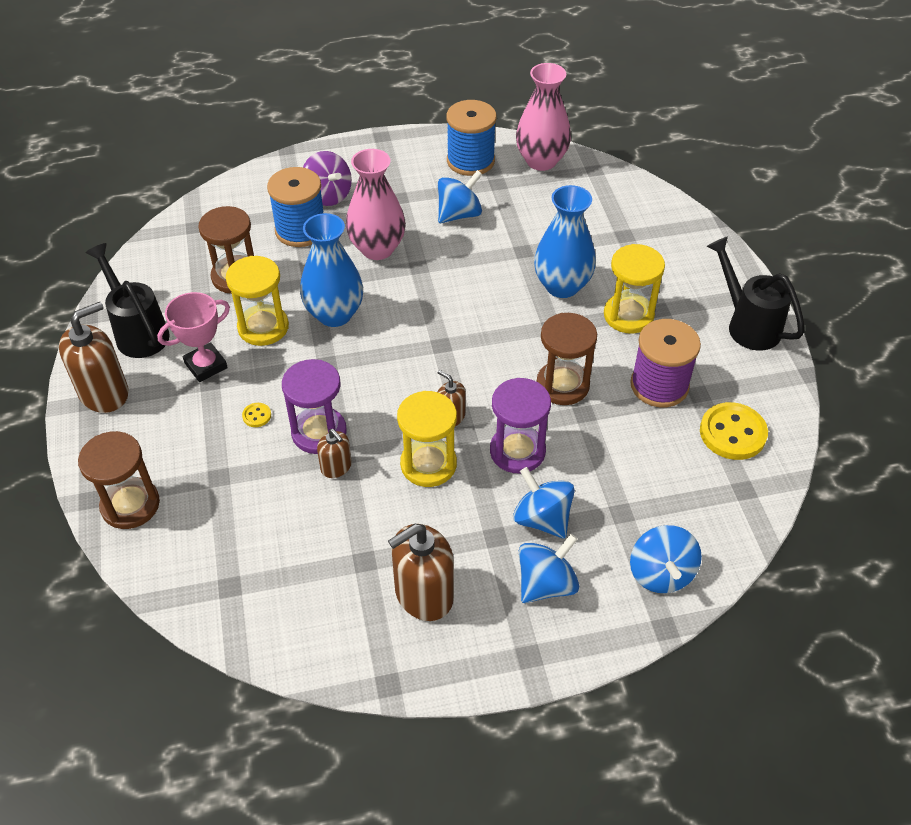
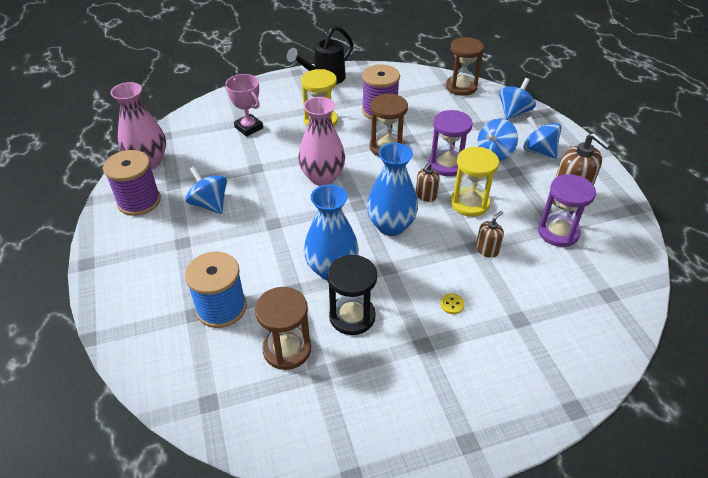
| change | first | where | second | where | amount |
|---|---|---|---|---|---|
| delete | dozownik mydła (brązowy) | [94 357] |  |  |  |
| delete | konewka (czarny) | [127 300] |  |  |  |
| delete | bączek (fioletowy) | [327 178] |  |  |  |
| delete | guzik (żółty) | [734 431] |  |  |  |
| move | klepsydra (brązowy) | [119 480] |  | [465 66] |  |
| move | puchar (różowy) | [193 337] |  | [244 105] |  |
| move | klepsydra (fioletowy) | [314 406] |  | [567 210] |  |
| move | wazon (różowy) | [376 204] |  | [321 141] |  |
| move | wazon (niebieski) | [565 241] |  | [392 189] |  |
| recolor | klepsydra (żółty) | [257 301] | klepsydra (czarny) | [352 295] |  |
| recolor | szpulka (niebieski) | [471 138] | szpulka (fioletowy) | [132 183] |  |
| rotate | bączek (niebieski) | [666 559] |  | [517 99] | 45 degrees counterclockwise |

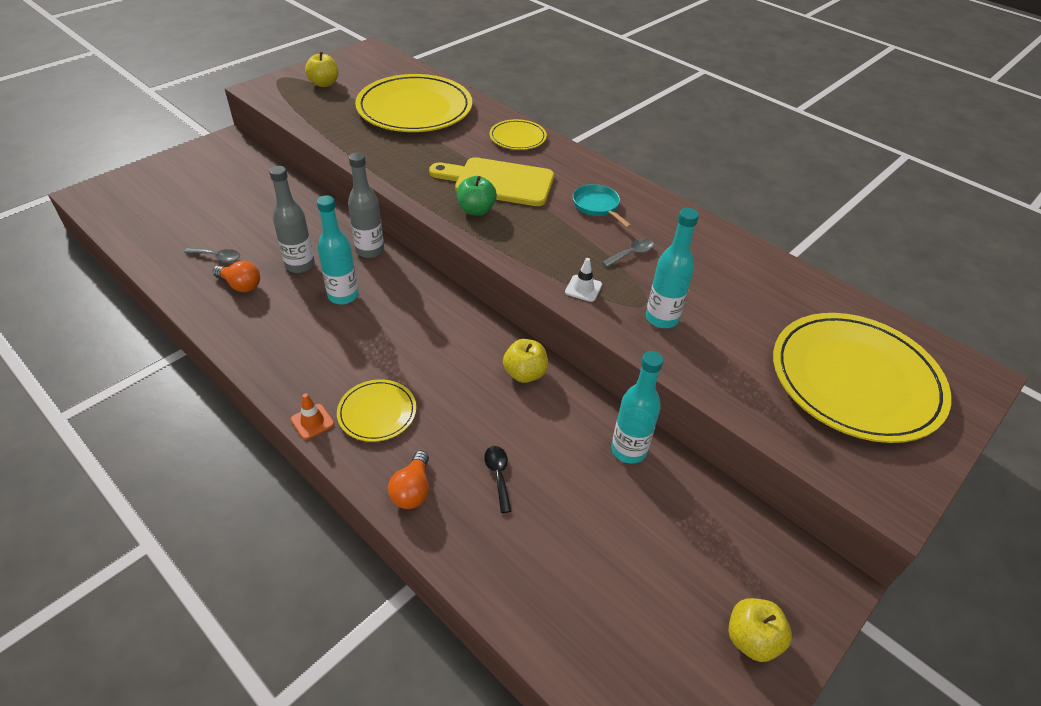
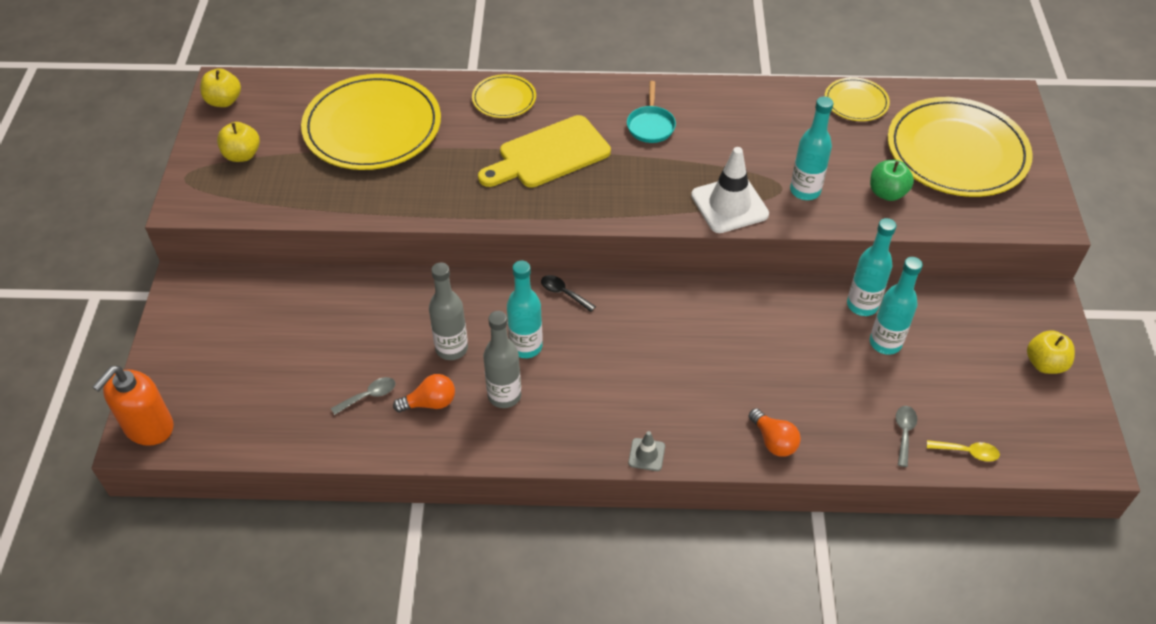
| change | first | where | second | where | amount |
|---|---|---|---|---|---|
| insert |  |  | dozownik mydła (pomarańczowy) | [133 406] |  |
| insert |  |  | butelka (turkusowy) | [896 306] |  |
| insert |  |  | łyżka (żółty) | [963 451] |  |
| move | talerz (żółty) | [376 410] |  | [857 99] |  |
| move | butelka (szary) | [366 205] |  | [502 359] |  |
| move | jabłko (zielony) | [477 196] |  | [892 180] |  |
| move | łyżka (czarny) | [498 479] |  | [568 293] |  |
| move | jabłko (żółty) | [525 361] |  | [220 87] |  |
| move | łyżka (szary) | [628 253] |  | [906 436] |  |
| recolor | pachołek (pomarańczowy) | [312 417] | pachołek (szary) | [646 451] |  |
| rotate | patelnia (turkusowy) | [602 206] |  | [651 112] | 105 degrees counterclockwise |
| resize | pachołek (biały) | [583 280] |  | [730 190] | x2.08 |

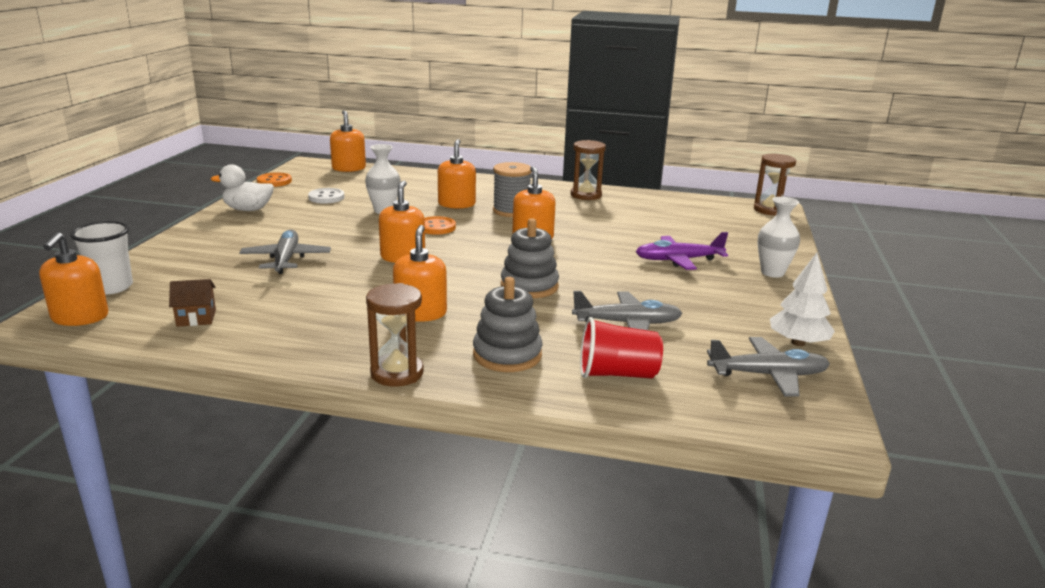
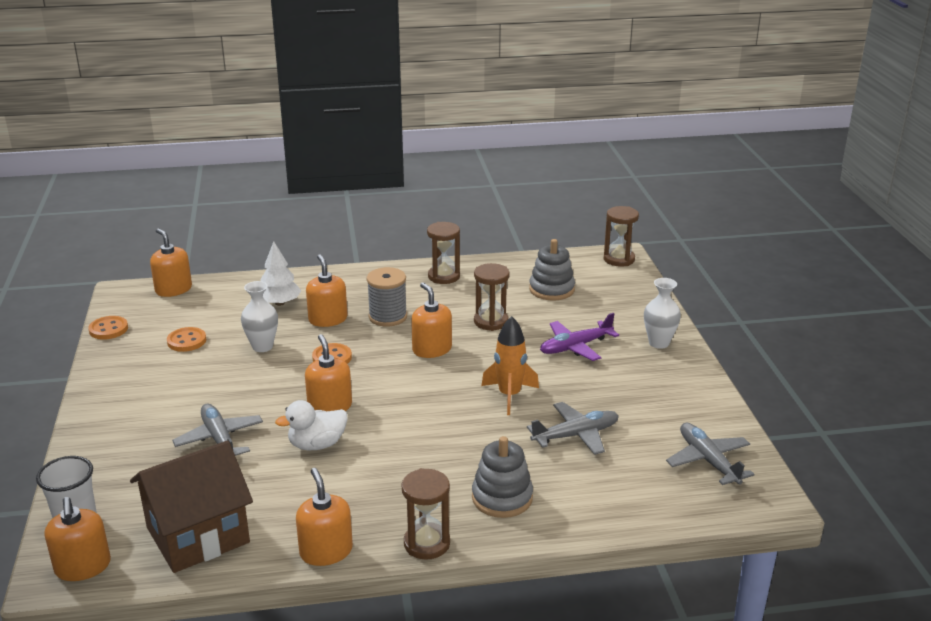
| change | first | where | second | where | amount |
|---|---|---|---|---|---|
| delete | szklanka (czerwony) | [621 347] |  |  |  |
| insert |  |  | klepsydra (brązowy) | [492 297] |  |
| insert |  |  | rakieta (pomarańczowy) | [510 365] |  |
| move | kaczka (biały) | [242 187] |  | [311 425] |  |
| move | dozownik mydła (pomarańczowy) | [420 273] |  | [324 517] |  |
| move | zabawka nakładanka (szary) | [530 258] |  | [552 270] |  |
| move | drzewko (biały) | [802 299] |  | [281 273] |  |
| recolor | guzik (biały) | [326 196] | guzik (pomarańczowy) | [186 339] |  |
| rotate | samolot (szary) | [768 366] |  | [710 454] | 90 degrees counterclockwise |
| resize | domek (brązowy) | [192 303] |  | [191 507] | x2.44 |

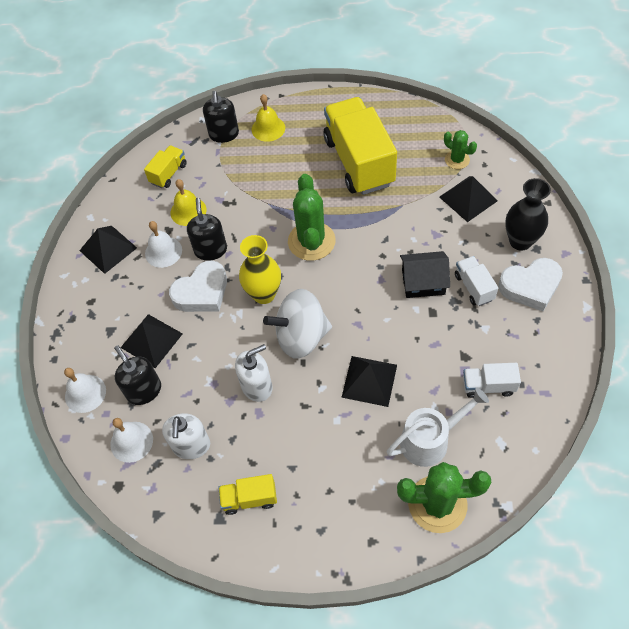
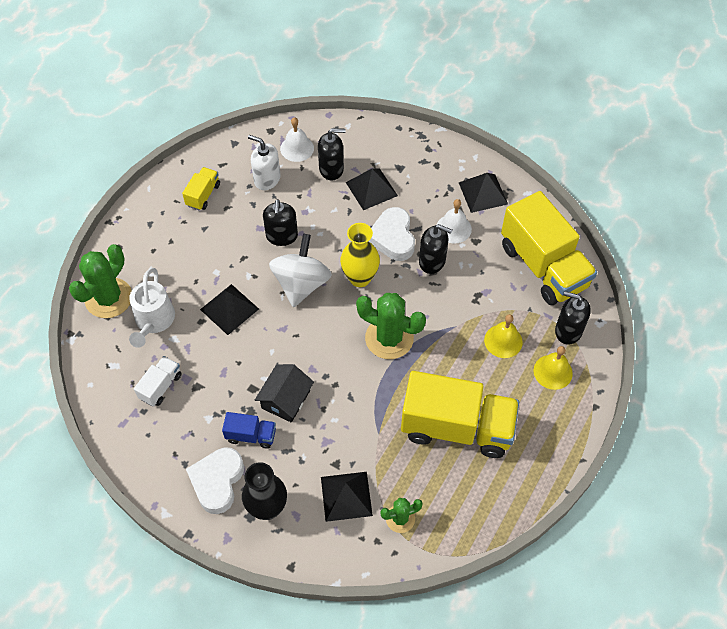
| change | first | where | second | where | amount |
|---|---|---|---|---|---|
| delete | dzwonek (biały) | [85 390] |  |  |  |
| move | dzwonek (żółty) | [188 202] |  | [503 336] |  |
| recolor | dozownik mydła (biały) | [253 373] | dozownik mydła (czarny) | [280 222] |  |
| recolor | ciężarówka (biały) | [476 281] | ciężarówka (niebieski) | [249 430] |  |
| resize | ciężarówka (żółty) | [165 166] |  | [549 248] | x2.23 |

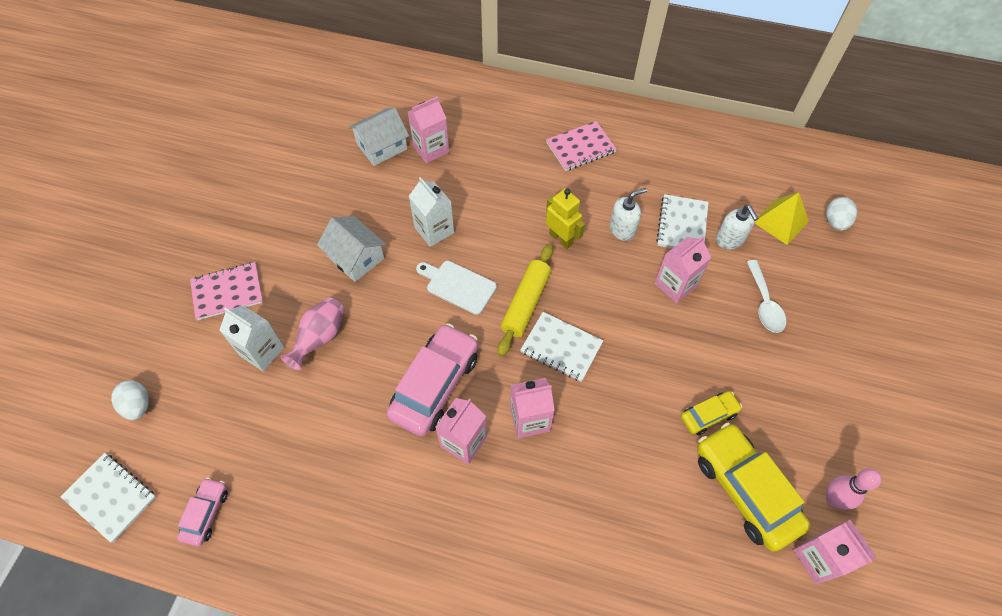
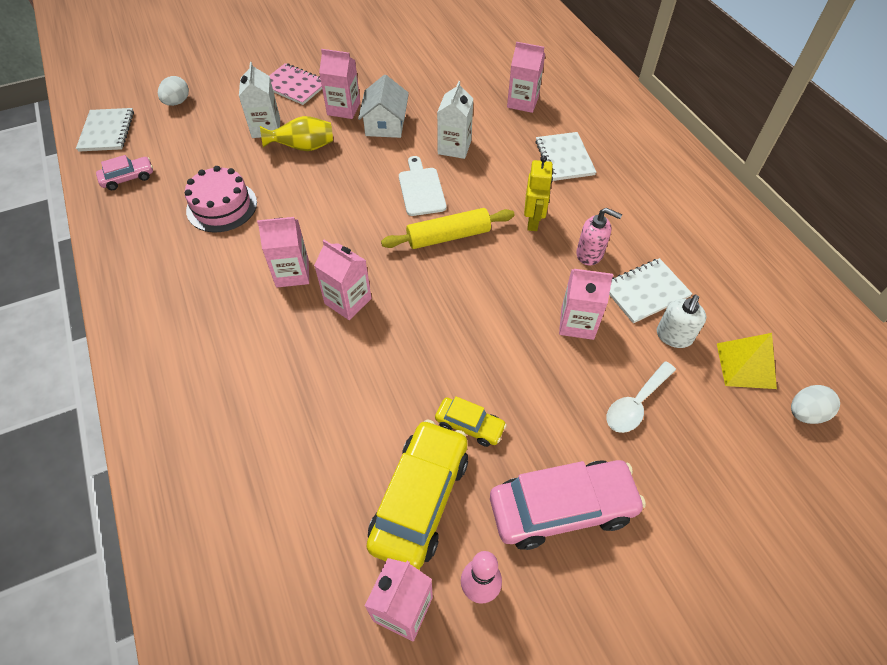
| change | first | where | second | where | amount |
|---|---|---|---|---|---|
| delete | domek (biały) | [379 137] |  |  |  |
| delete | zeszyt (różowy) | [581 146] |  |  |  |
| insert |  |  | tort (różowy) | [221 199] |  |
| insert |  |  | karton mleka (różowy) | [339 84] |  |
| move | samochód (różowy) | [432 379] |  | [568 505] |  |
| move | zeszyt (biały) | [561 347] |  | [565 156] |  |
| recolor | wazon (różowy) | [312 334] | wazon (żółty) | [296 133] |  |
| recolor | dozownik mydła (biały) | [628 214] | dozownik mydła (różowy) | [599 236] |  |

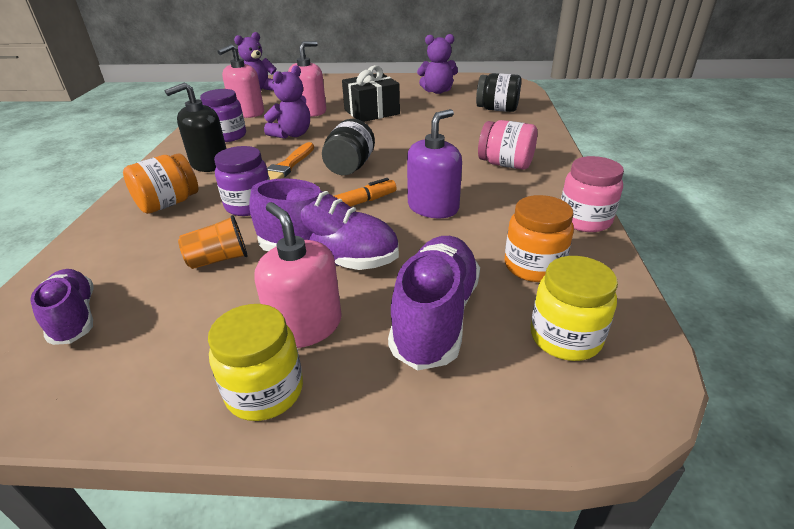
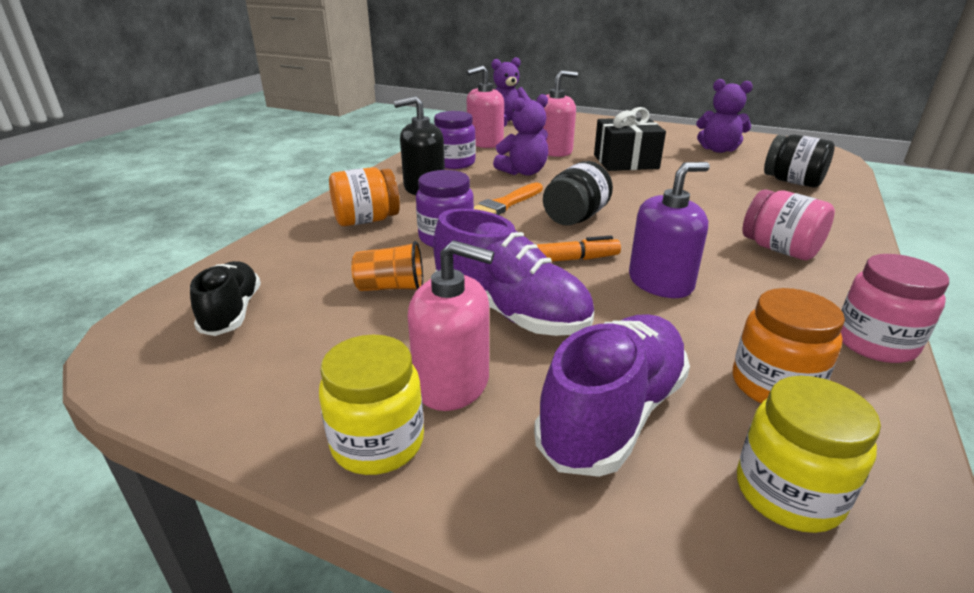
| change | first | where | second | where | amount |
|---|---|---|---|---|---|
| recolor | but (fioletowy) | [62 307] | but (czarny) | [225 298] |  |
| rotate | dozownik mydła (różowy) | [298 275] |  | [451 325] | 120 degrees clockwise |

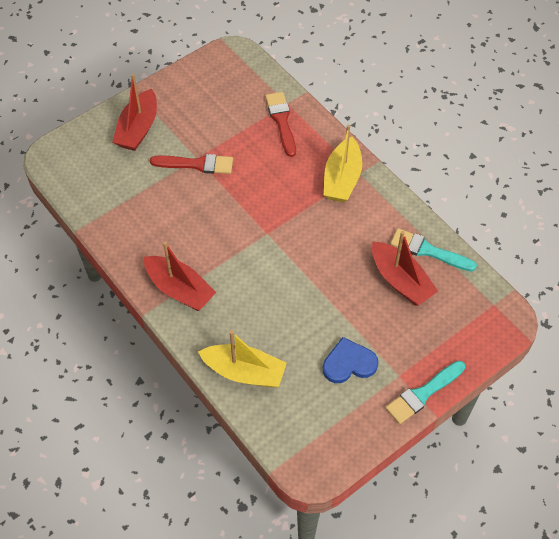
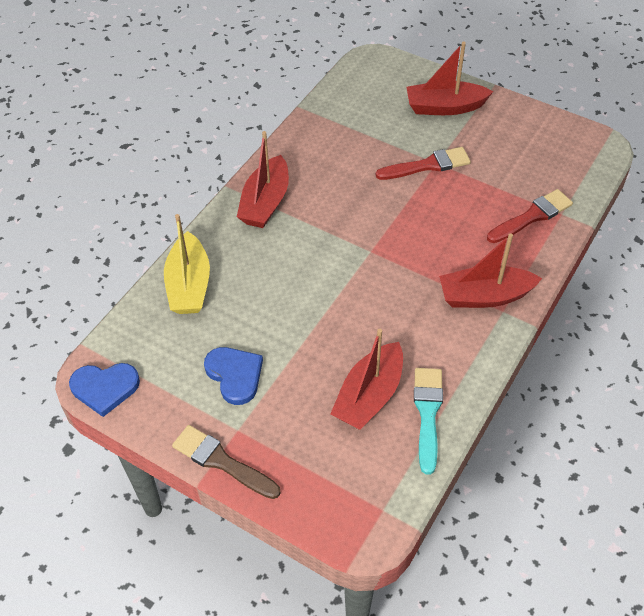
| change | first | where | second | where | amount |
|---|---|---|---|---|---|
| insert |  |  | serce (niebieski) | [104 390] |  |
| recolor | łódka (żółty) | [343 163] | łódka (czerwony) | [490 270] |  |
| recolor | pędzel (turkusowy) | [425 392] | pędzel (brązowy) | [226 462] |  |
| rotate | pędzel (czerwony) | [191 164] |  | [423 163] | 90 degrees counterclockwise |

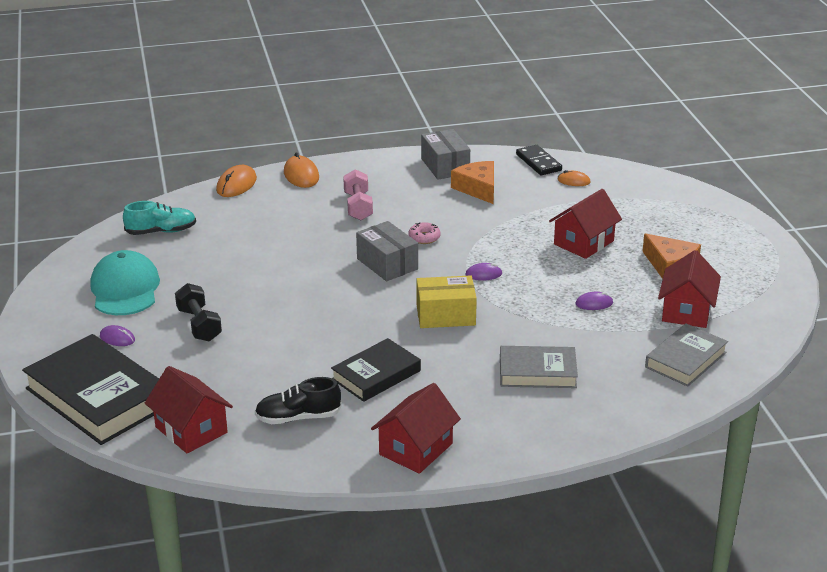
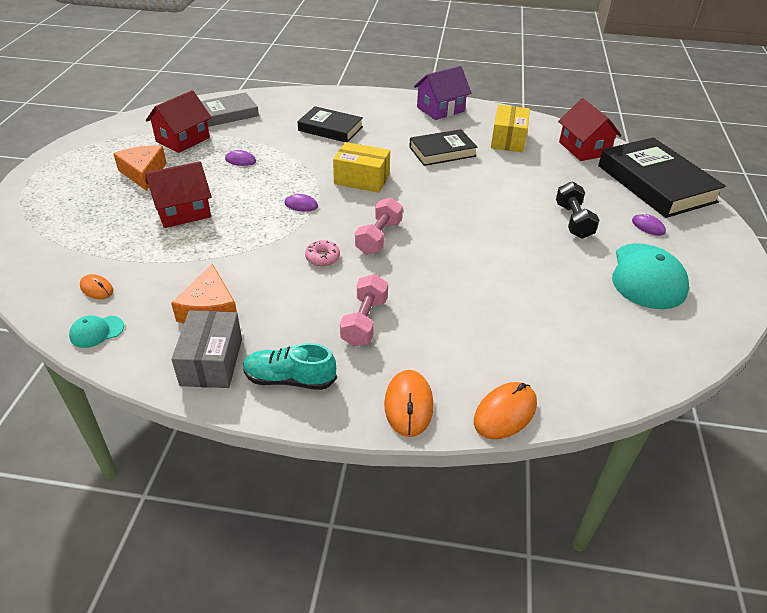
| change | first | where | second | where | amount |
|---|---|---|---|---|---|
| move | but (turkusowy) | [159 218] |  | [290 366] |  |
| replace | but (czarny) | [298 400] | pudełko (żółty) | [510 128] |  |
| replace | pudełko (szary) | [387 251] | hantel (różowy) | [379 226] |  |
| replace | kostka domina (czarny) | [539 160] | czapka (turkusowy) | [96 331] |  |
| recolor | domek (czerwony) | [416 428] | domek (fioletowy) | [442 93] |  |
| recolor | książka (szary) | [539 367] | książka (czarny) | [330 124] |  |

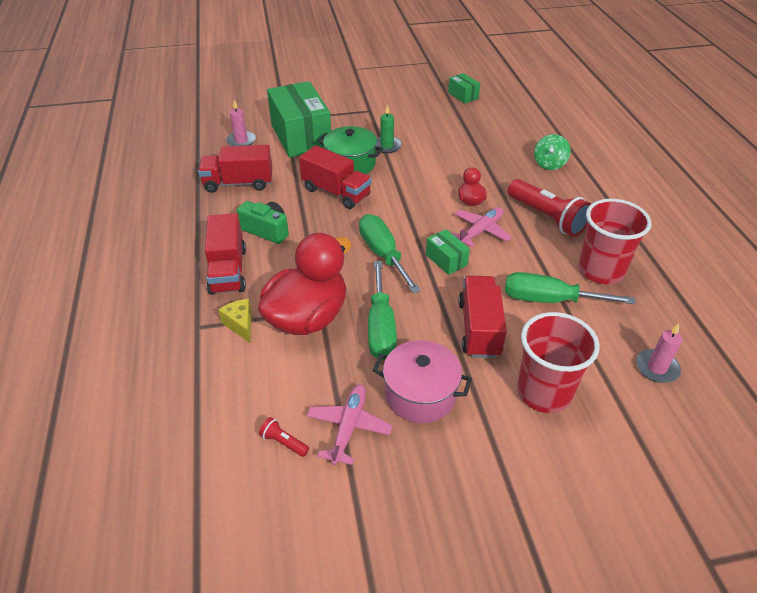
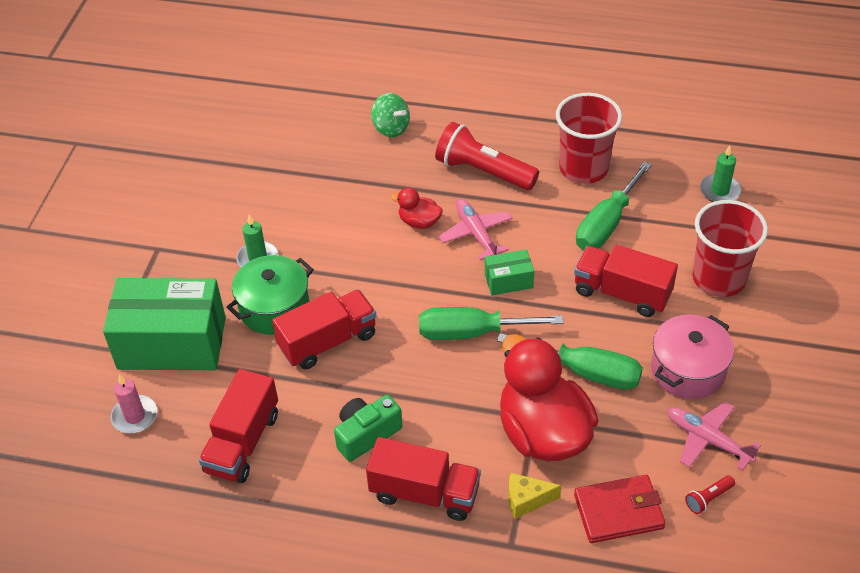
| change | first | where | second | where | amount |
|---|---|---|---|---|---|
| delete | pudełko (zielony) | [464 88] |  |  |  |
| insert |  |  | portfel (czerwony) | [620 509] |  |
| recolor | świeca (różowy) | [659 353] | świeca (zielony) | [720 173] |  |
| rotate | latarka (czerwony) | [549 208] |  | [487 156] | 135 degrees counterclockwise |

